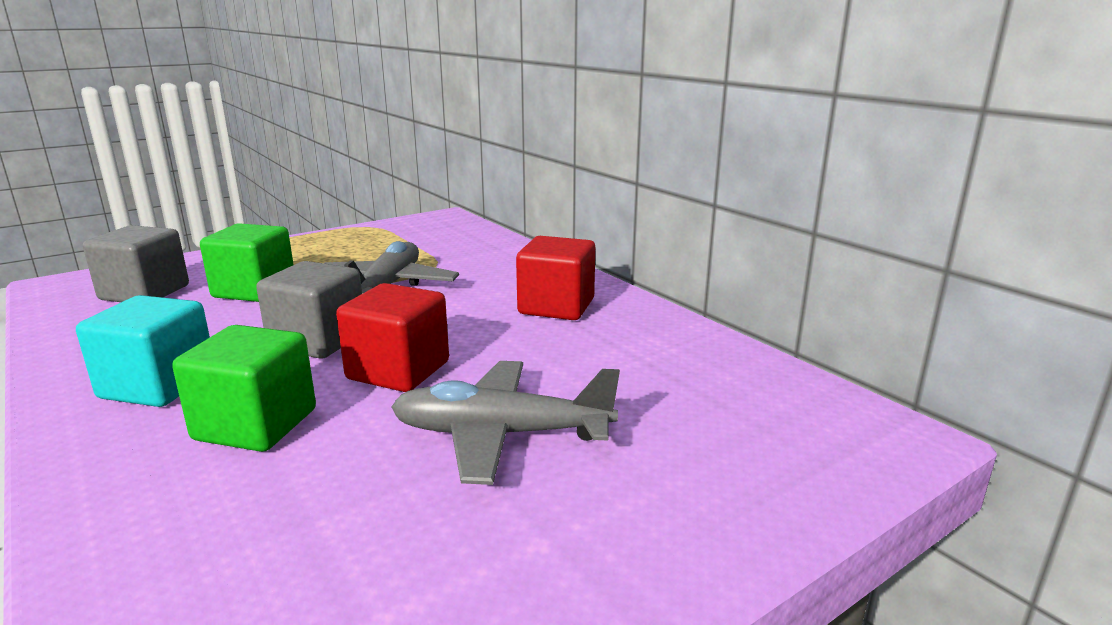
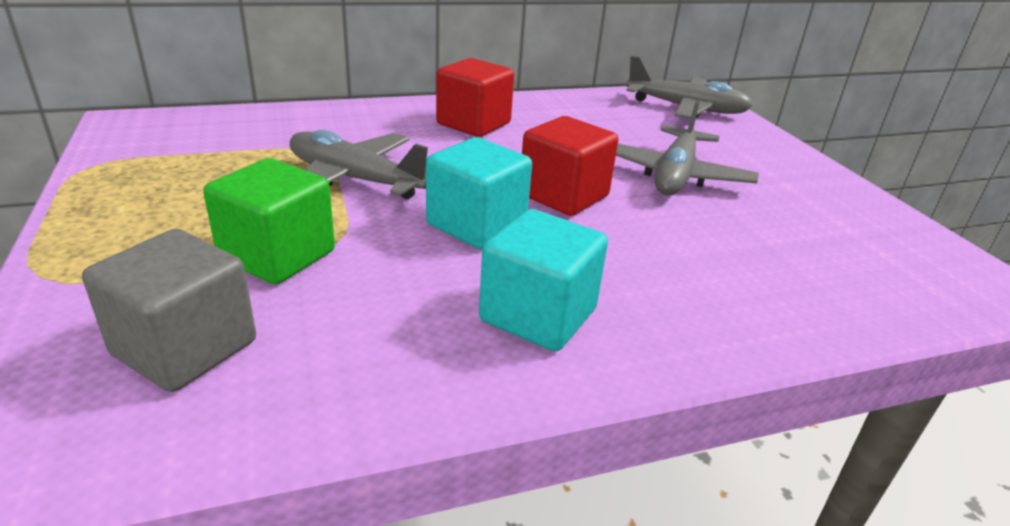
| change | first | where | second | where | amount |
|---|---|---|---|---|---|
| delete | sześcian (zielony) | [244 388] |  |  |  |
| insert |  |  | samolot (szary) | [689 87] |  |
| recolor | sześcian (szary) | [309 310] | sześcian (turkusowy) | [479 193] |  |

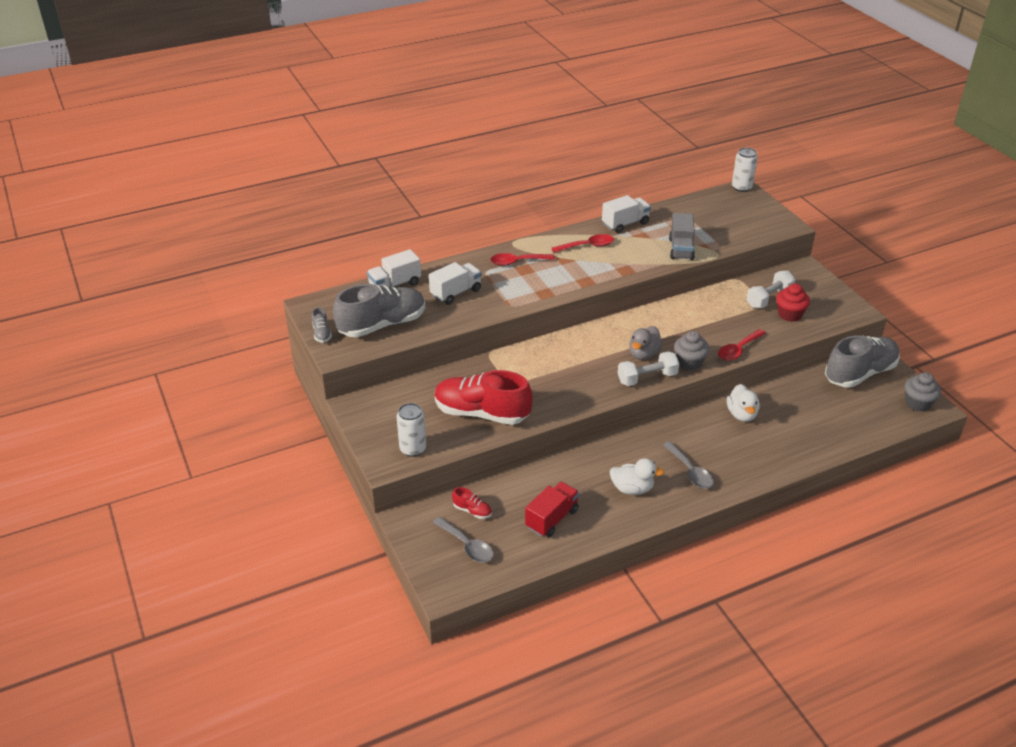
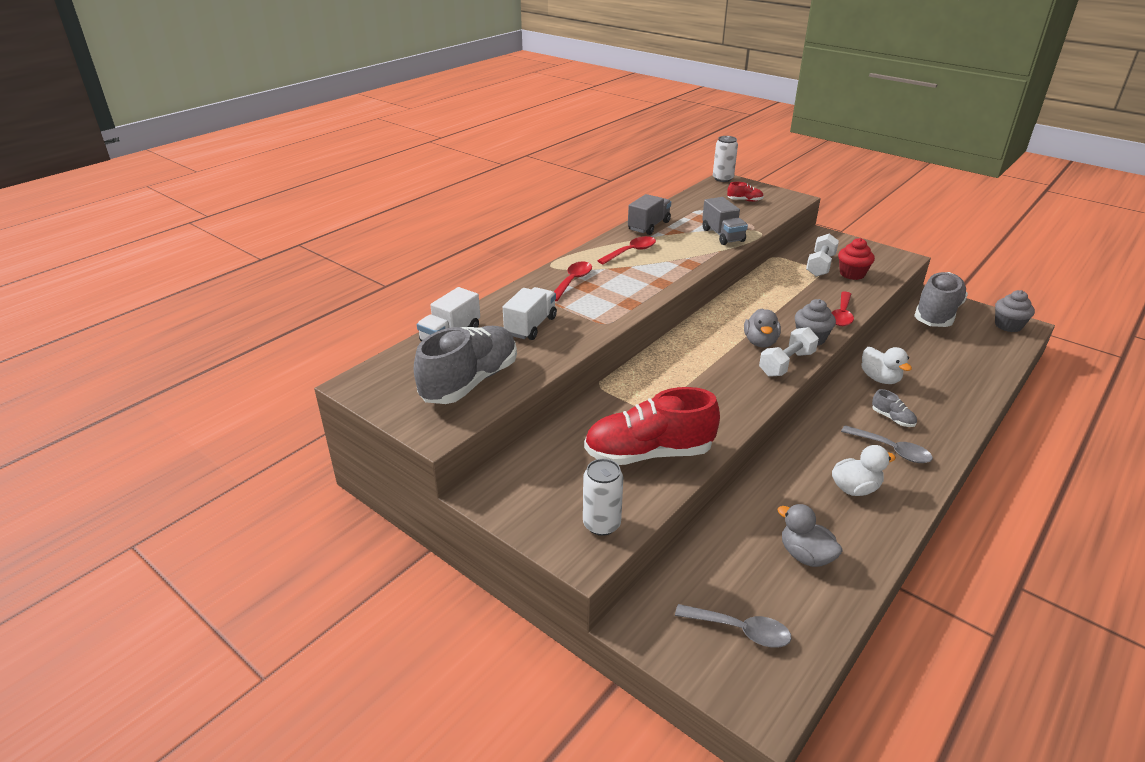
| change | first | where | second | where | amount |
|---|---|---|---|---|---|
| move | but (szary) | [322 325] |  | [894 408] |  |
| move | but (czerwony) | [472 503] |  | [745 192] |  |
| replace | ciężarówka (czerwony) | [552 509] | kaczka (szary) | [810 535] |  |
| recolor | ciężarówka (biały) | [626 214] | ciężarówka (szary) | [649 214] |  |
| rotate | łyżka (czerwony) | [522 259] |  | [573 281] | 150 degrees clockwise |

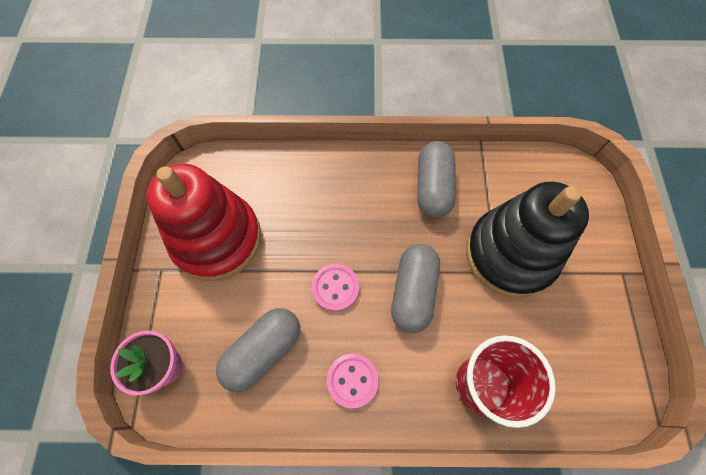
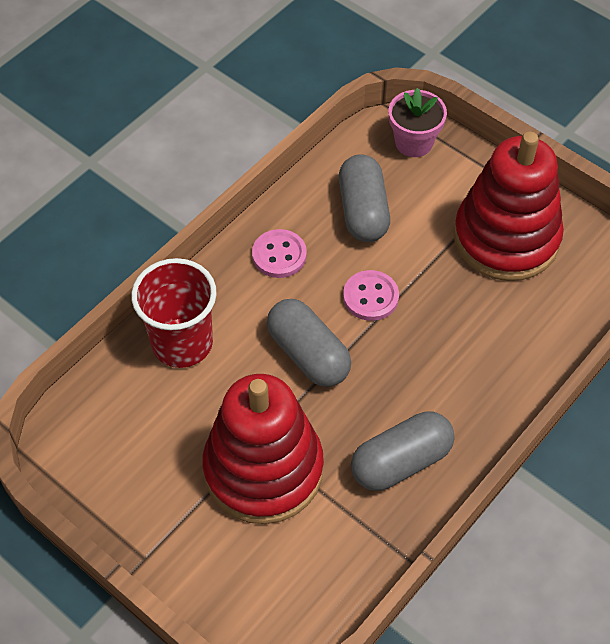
| change | first | where | second | where | amount |
|---|---|---|---|---|---|
| recolor | zabawka nakładanka (czarny) | [527 239] | zabawka nakładanka (czerwony) | [263 449] |  |
| rotate | kapsułka (szary) | [436 179] |  | [402 451] | 75 degrees counterclockwise |

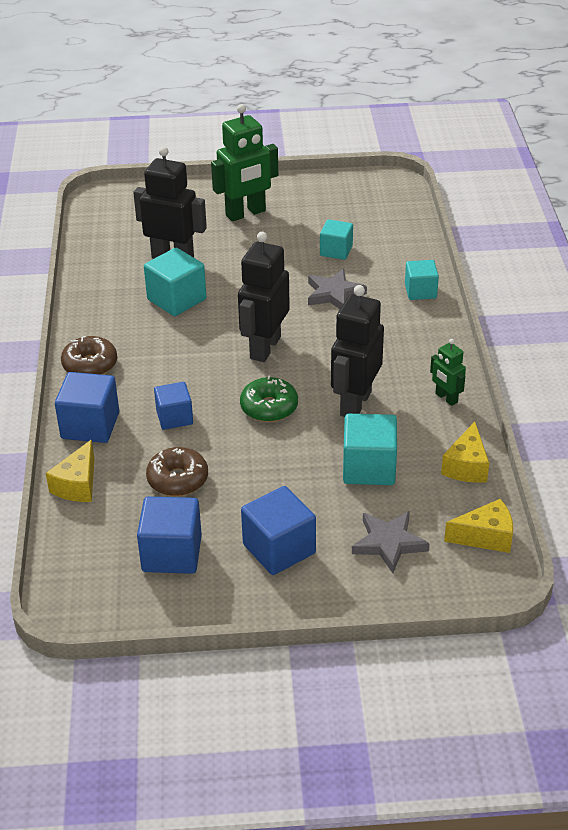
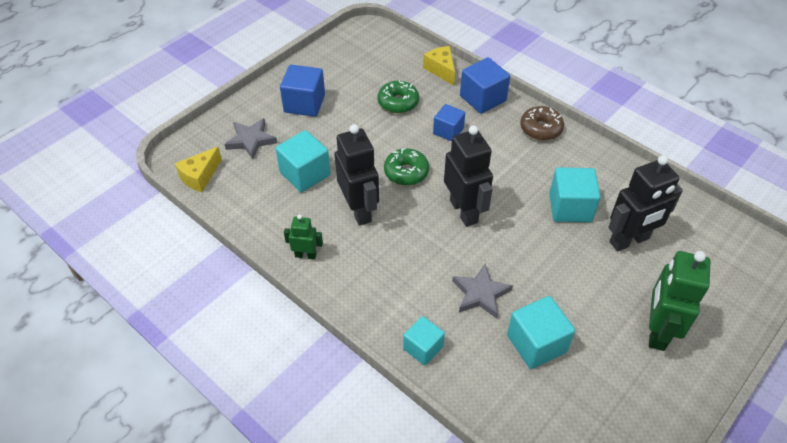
| change | first | where | second | where | amount |
|---|---|---|---|---|---|
| delete | sześcian (niebieski) | [169 535] |  |  |  |
| delete | ser (żółty) | [465 452] |  |  |  |
| recolor | donut (brązowy) | [177 471] | donut (zielony) | [398 96] |  |
| resize | sześcian (turkusowy) | [336 239] |  | [541 332] | x1.53 |

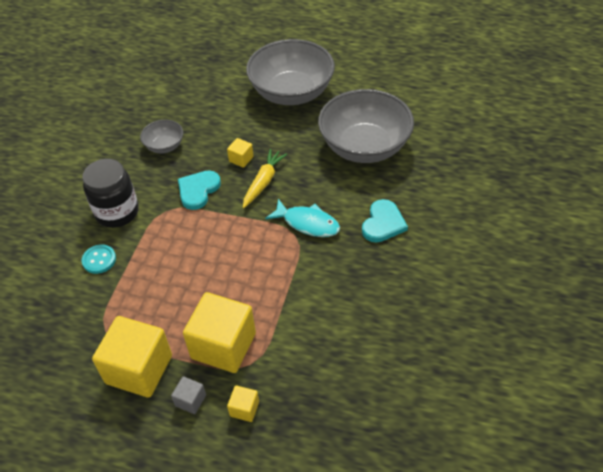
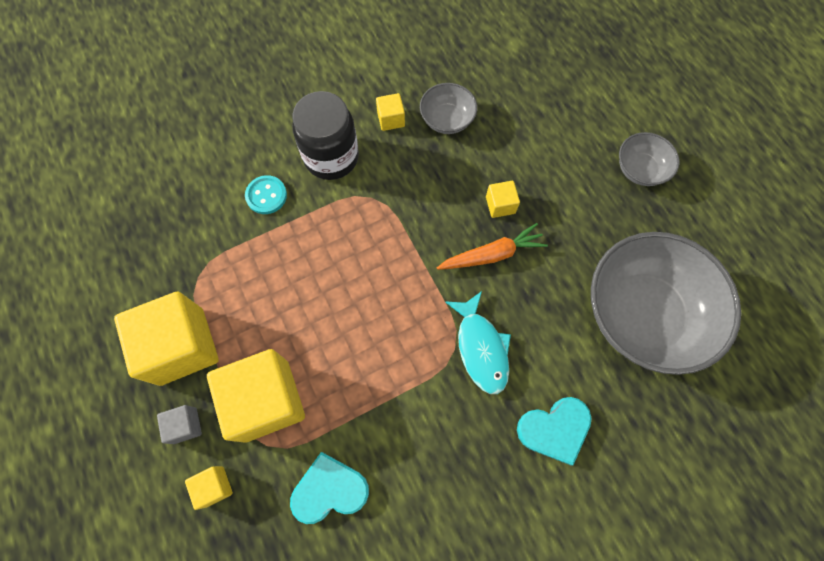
| change | first | where | second | where | amount |
|---|---|---|---|---|---|
| insert |  |  | sześcian (żółty) | [390 112] |  |
| move | serce (turkusowy) | [199 190] |  | [329 488] |  |
| recolor | marchewka (żółty) | [265 178] | marchewka (pomarańczowy) | [492 246] |  |
| resize | miska (szary) | [290 72] |  | [649 159] | x0.47 |

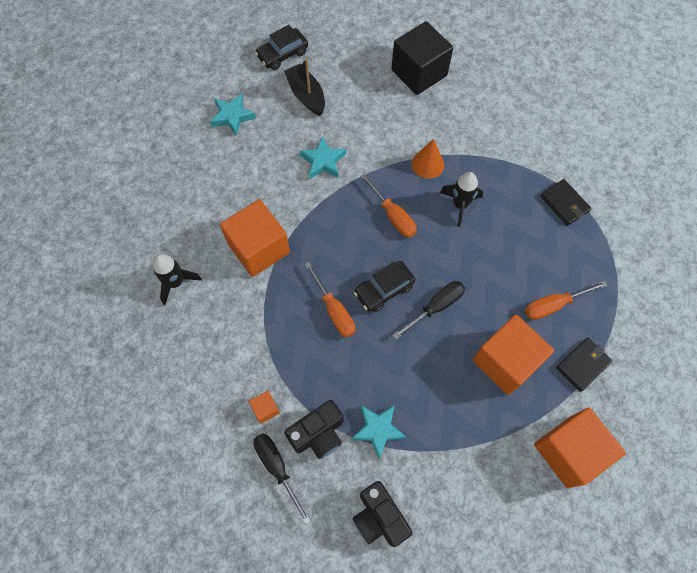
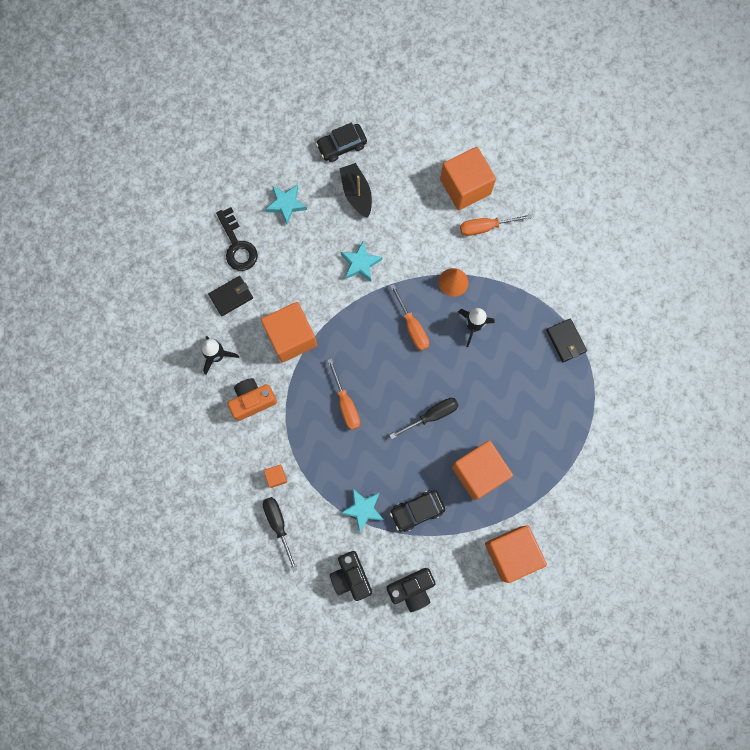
| change | first | where | second | where | amount |
|---|---|---|---|---|---|
| insert |  |  | klucz (czarny) | [237 239] |  |
| insert |  |  | aparat fotograficzny (pomarańczowy) | [252 399] |  |
| move | aparat fotograficzny (czarny) | [313 429] |  | [411 590] |  |
| move | samochód (czarny) | [384 286] |  | [417 511] |  |
| move | śrubokręt (pomarańczowy) | [566 300] |  | [495 225] |  |
| move | portfel (czarny) | [584 365] |  | [230 296] |  |
| recolor | sześcian (czarny) | [422 58] | sześcian (pomarańczowy) | [468 178] |  |

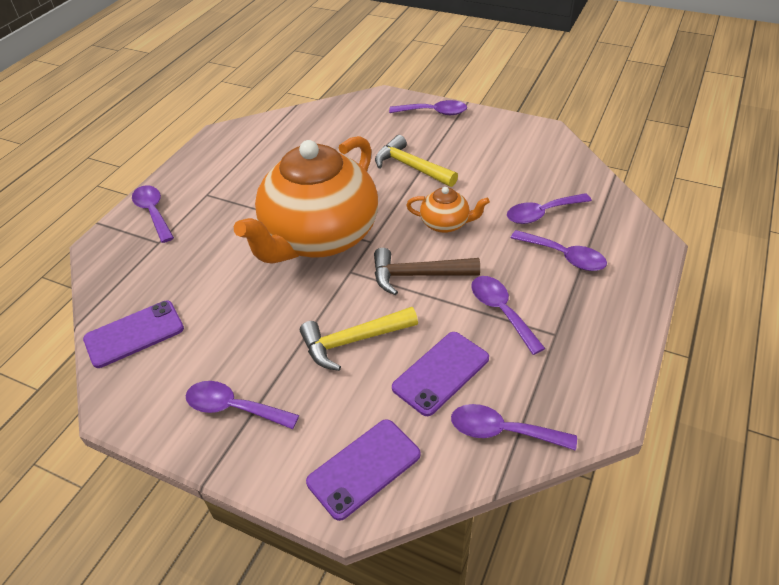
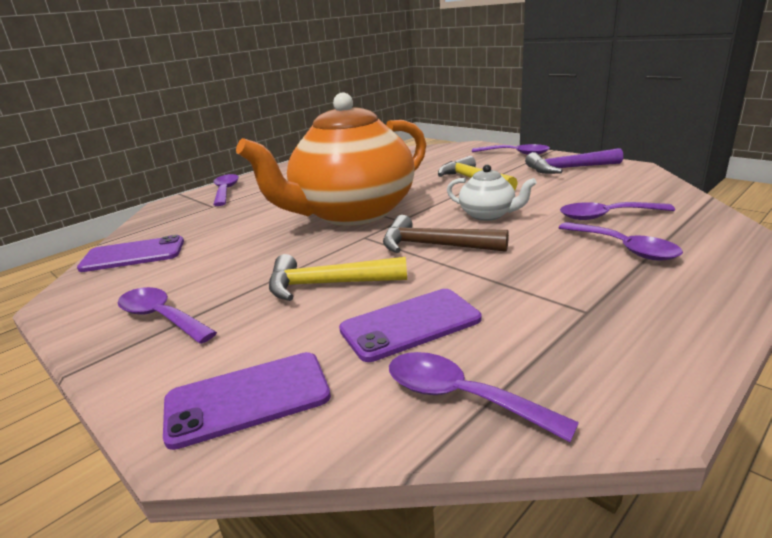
| change | first | where | second | where | amount |
|---|---|---|---|---|---|
| delete | łyżka (fioletowy) | [508 315] |  |  |  |
| insert |  |  | młotek (fioletowy) | [574 161] |  |
| recolor | imbryk (pomarańczowy) | [448 210] | imbryk (biały) | [492 193] |  |

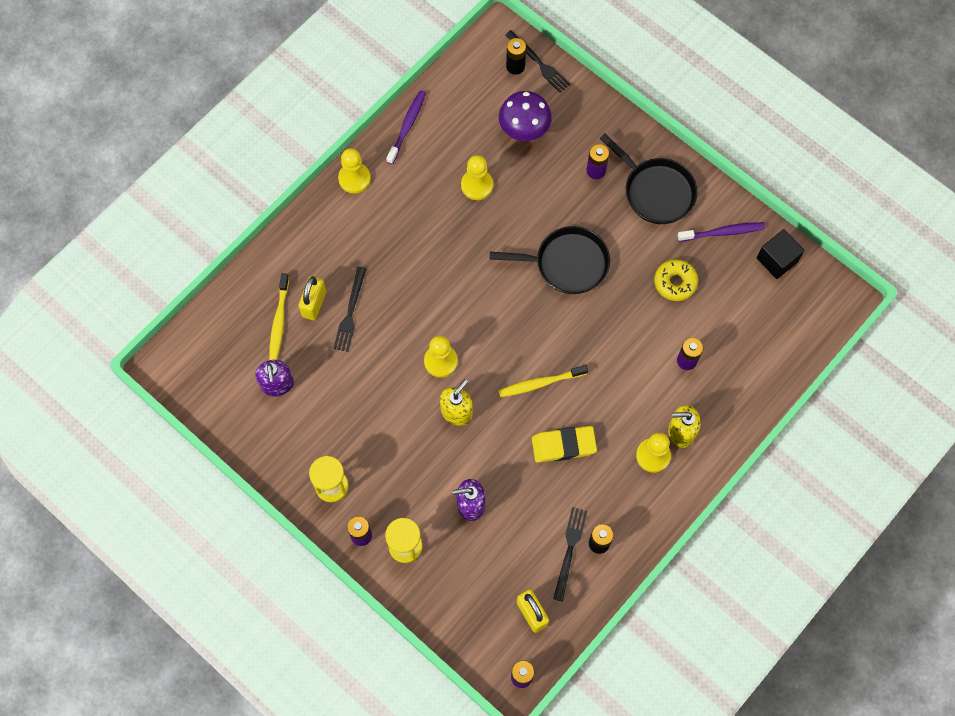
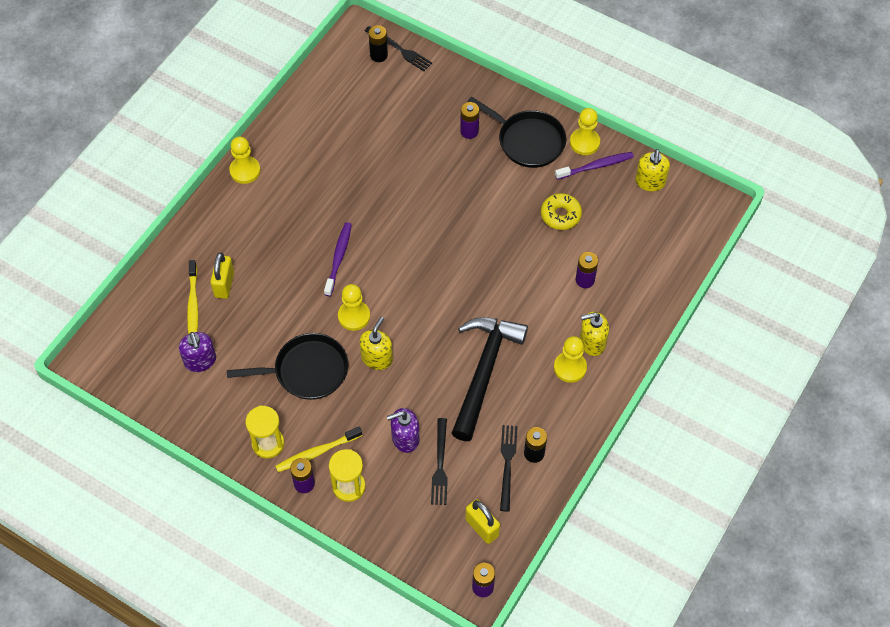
| change | first | where | second | where | amount |
|---|---|---|---|---|---|
| delete | grzyb (fioletowy) | [525 116] |  |  |  |
| move | widelec (czarny) | [349 309] |  | [439 461] |  |
| move | szczoteczka do zębów (fioletowy) | [406 127] |  | [338 259] |  |
| move | pionek (żółty) | [477 177] |  | [585 131] |  |
| move | patelnia (czarny) | [550 260] |  | [287 366] |  |
| move | szczoteczka do zębów (żółty) | [543 381] |  | [318 449] |  |
| replace | gumka do mazania (żółty) | [564 444] | młotek (czarny) | [490 379] |  |
| replace | sześcian (czarny) | [780 254] | dozownik mydła (żółty) | [652 170] |  |

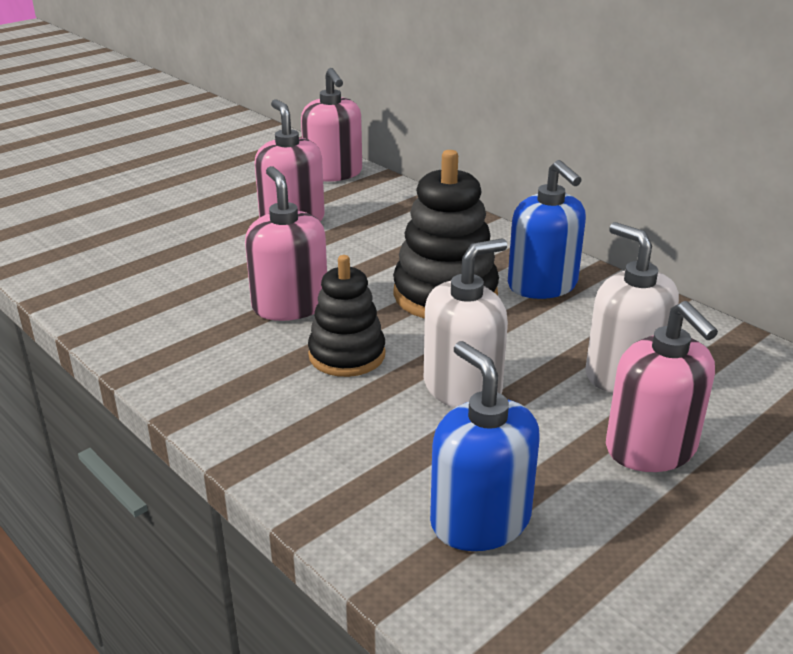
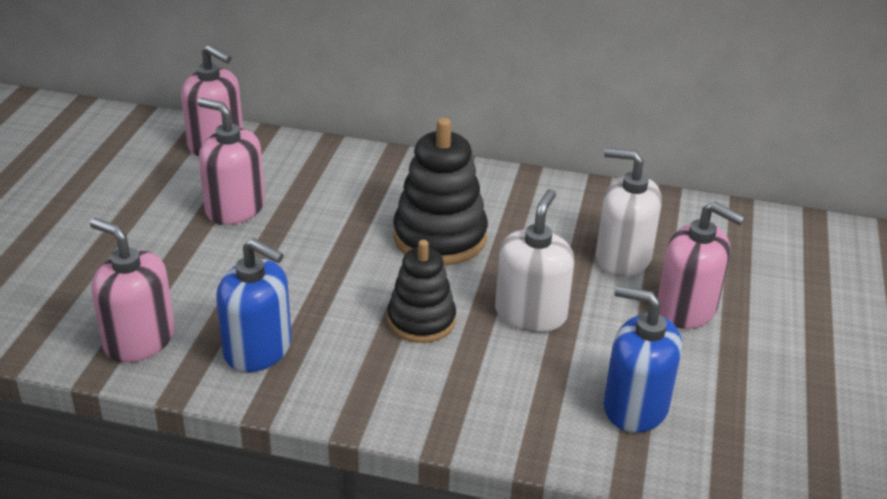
| change | first | where | second | where | amount |
|---|---|---|---|---|---|
| move | dozownik mydła (różowy) | [286 243] |  | [132 290] |  |
| move | dozownik mydła (niebieski) | [547 229] |  | [254 305] |  |

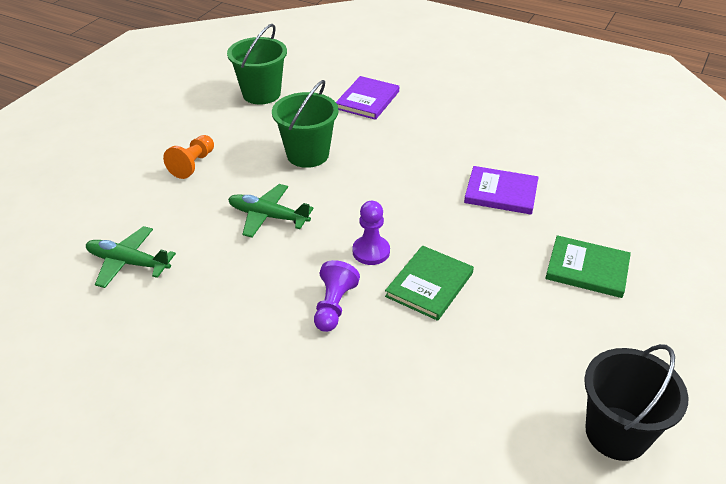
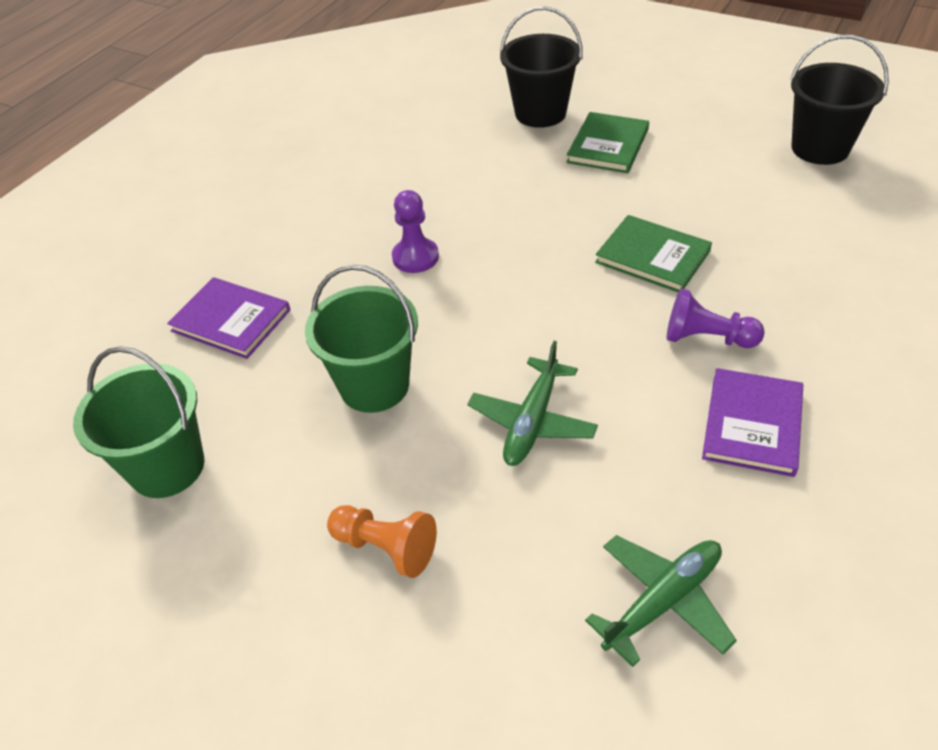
| change | first | where | second | where | amount |
|---|---|---|---|---|---|
| insert |  |  | wiadro (czarny) | [541 67] |  |
| move | pionek (fioletowy) | [371 233] |  | [415 231] |  |
| move | książka (fioletowy) | [501 190] |  | [752 422] |  |
| rotate | samolot (zielony) | [131 257] |  | [661 601] | 150 degrees counterclockwise |

